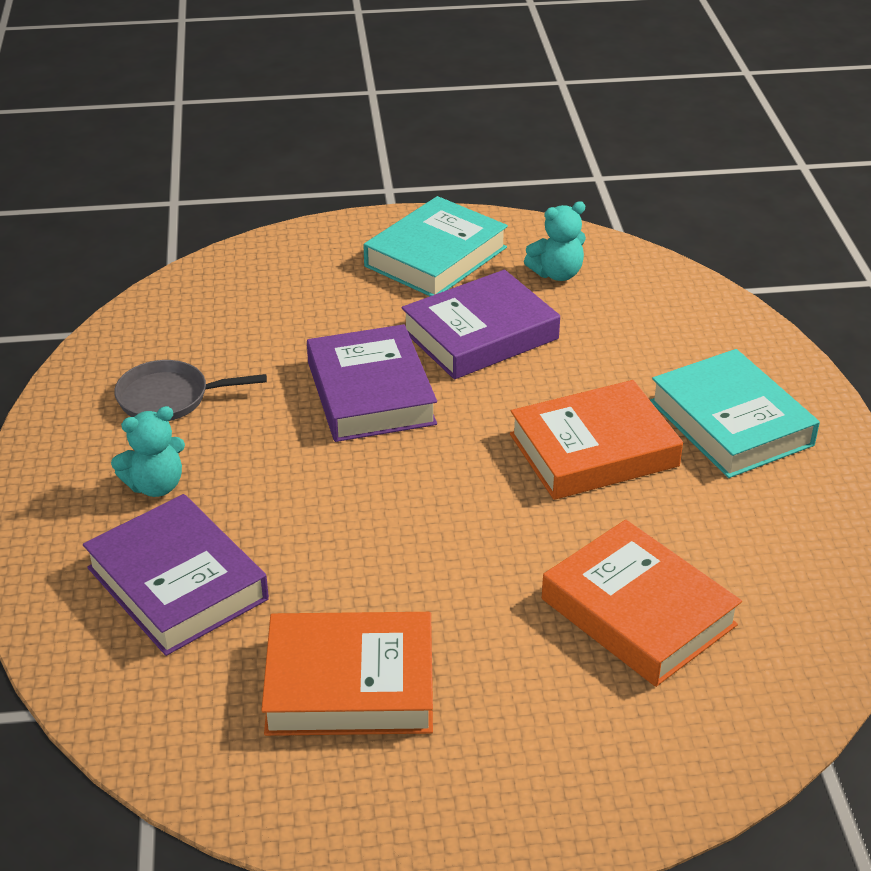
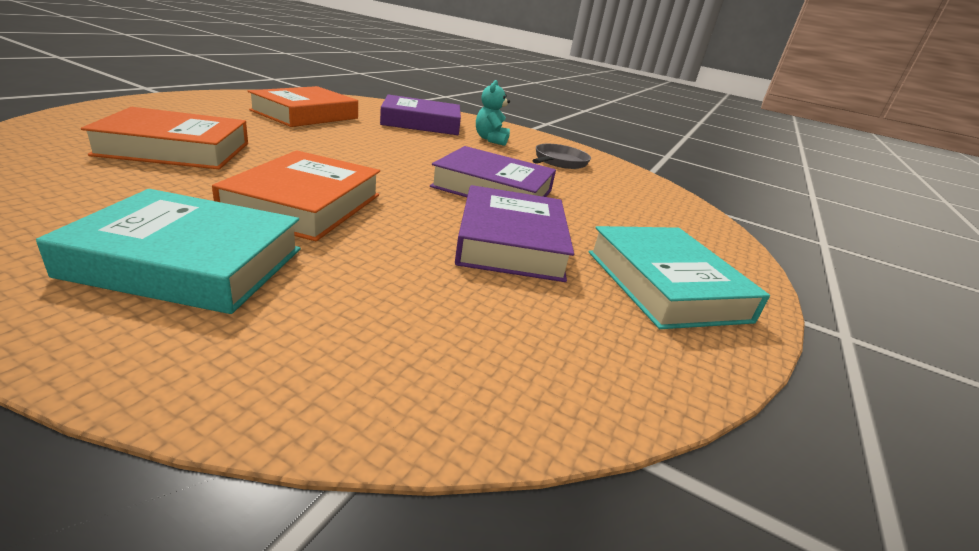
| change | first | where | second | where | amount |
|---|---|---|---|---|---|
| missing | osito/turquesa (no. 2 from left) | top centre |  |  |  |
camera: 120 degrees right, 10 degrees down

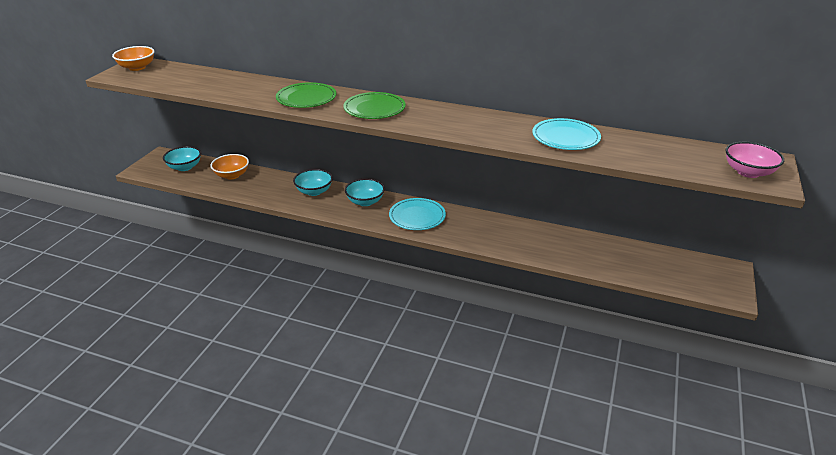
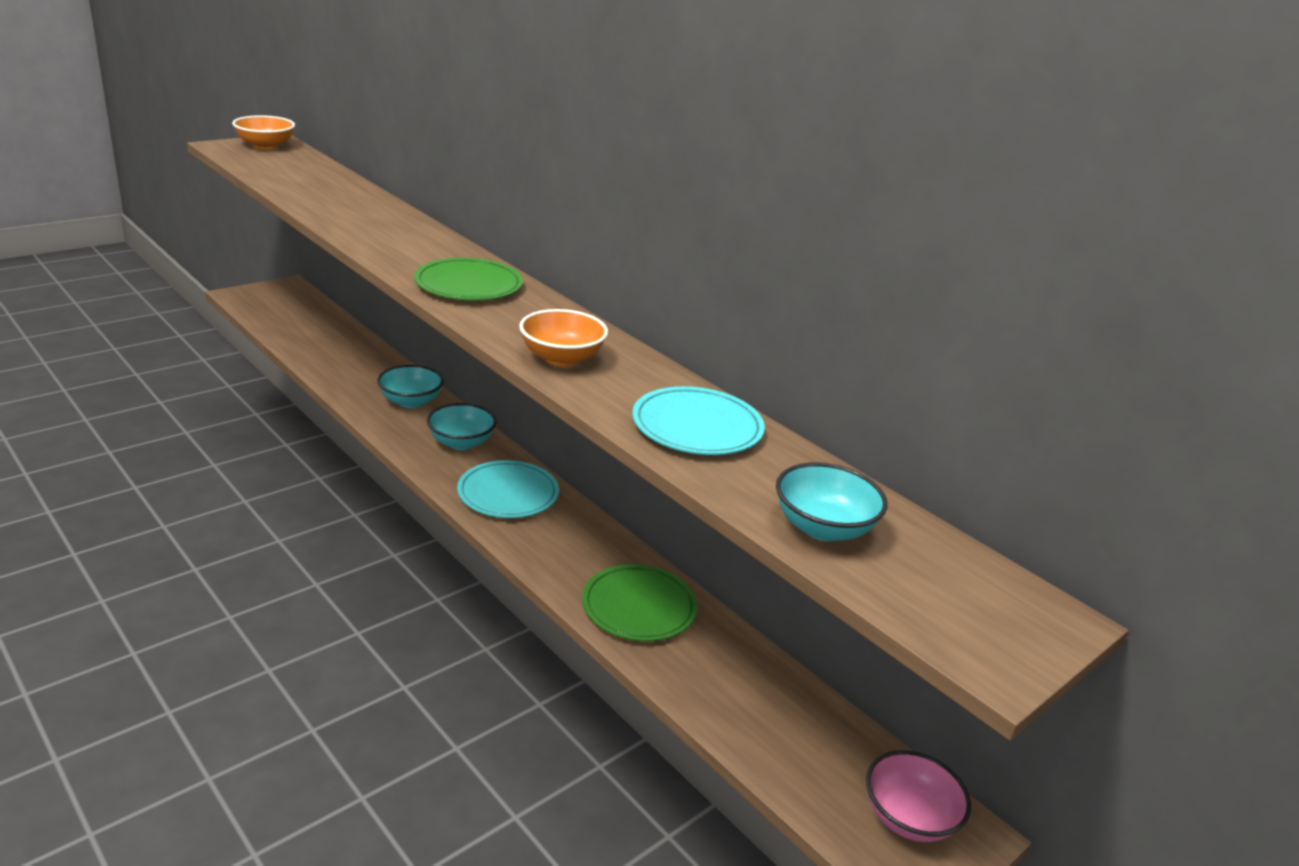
| change | first | where | second | where | amount |
|---|---|---|---|---|---|
| relocated | plato/verde (no. 1 from left in the first image) | top centre | plato/verde (no. 2 from left) | bottom centre |  |
| relocated | cuenco/rosa | middle right |  | bottom right |  |
| relocated | cuenco/turquesa (no. 1 from left in the first image) | middle left | cuenco/turquesa (no. 3 from left) | centre |  |
| relocated | cuenco/naranja (no. 2 from left) | middle left |  | centre |  |
camera: 25 degrees right, 5 degrees down

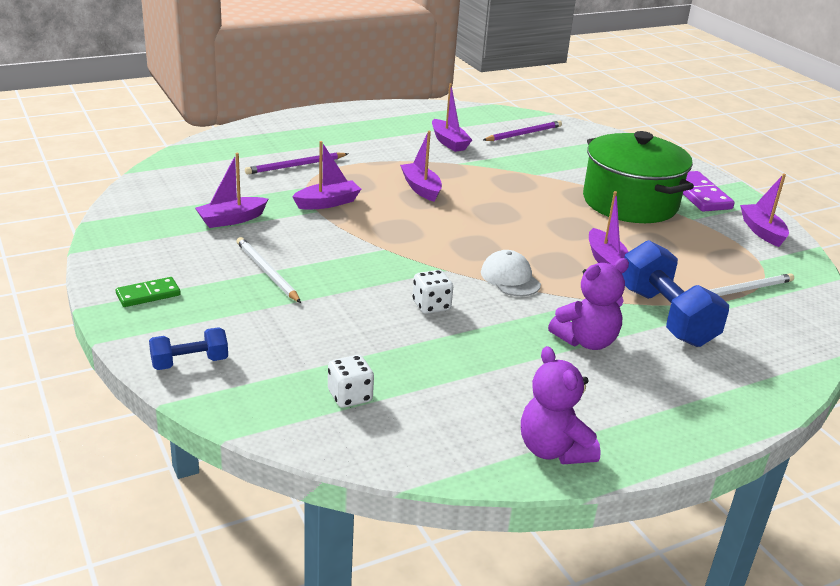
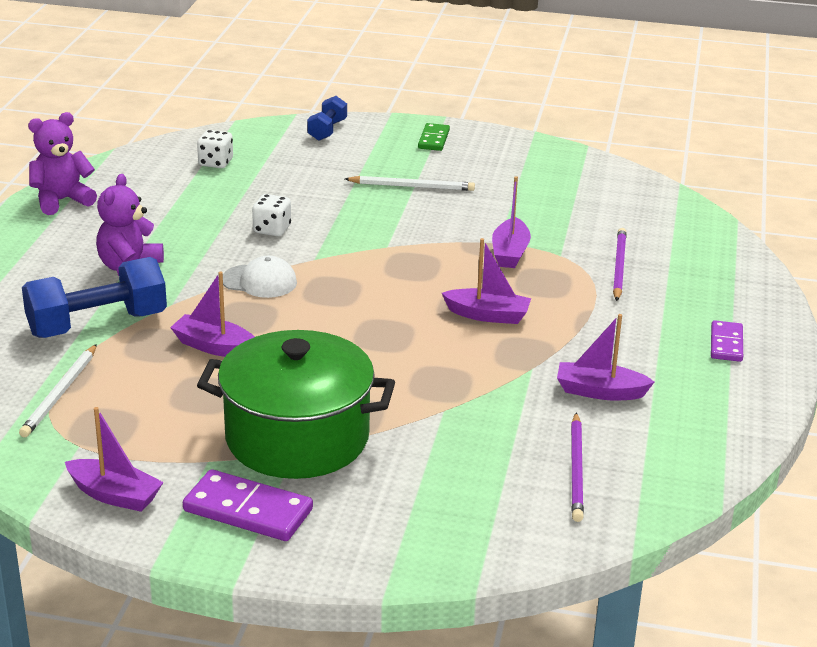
| change | first | where | second | where | amount |
|---|---|---|---|---|---|
| missing | barco/morado (no. 1 from left) | top left |  |  |  |
| spun | mancuerna/azul (no. 2 from left in the first image) | middle right | mancuerna/azul (no. 1 from left) | middle left | 45 degrees counterclockwise |
| spun | osito/morado (no. 1 from left) | bottom right |  | top left | 45 degrees counterclockwise |
| appeared |  |  | ficha de dominó/morado (no. 2 from left) | middle right |  |
camera: 130 degrees right, 0 degrees up

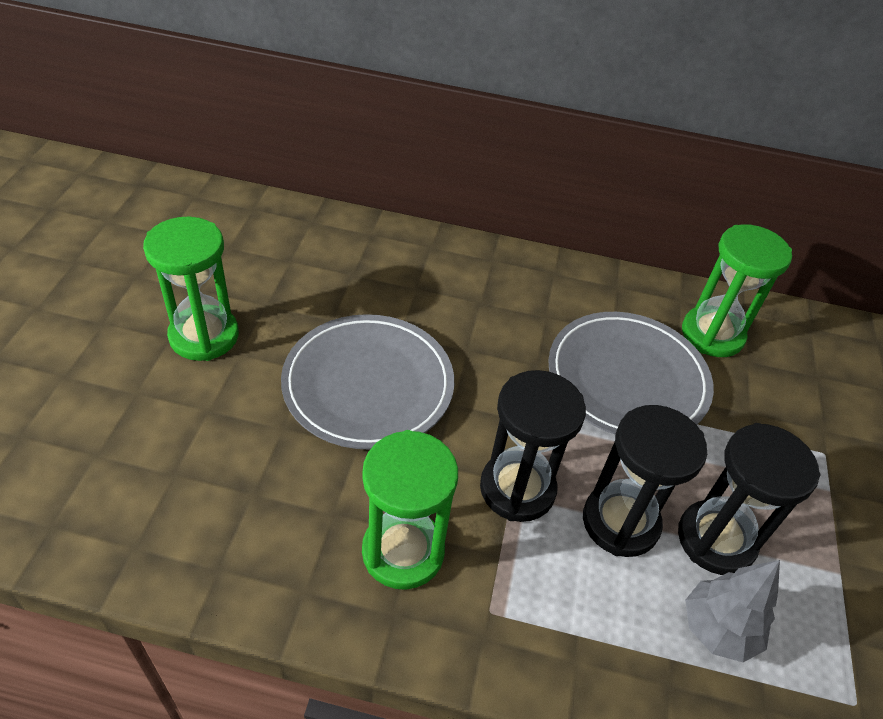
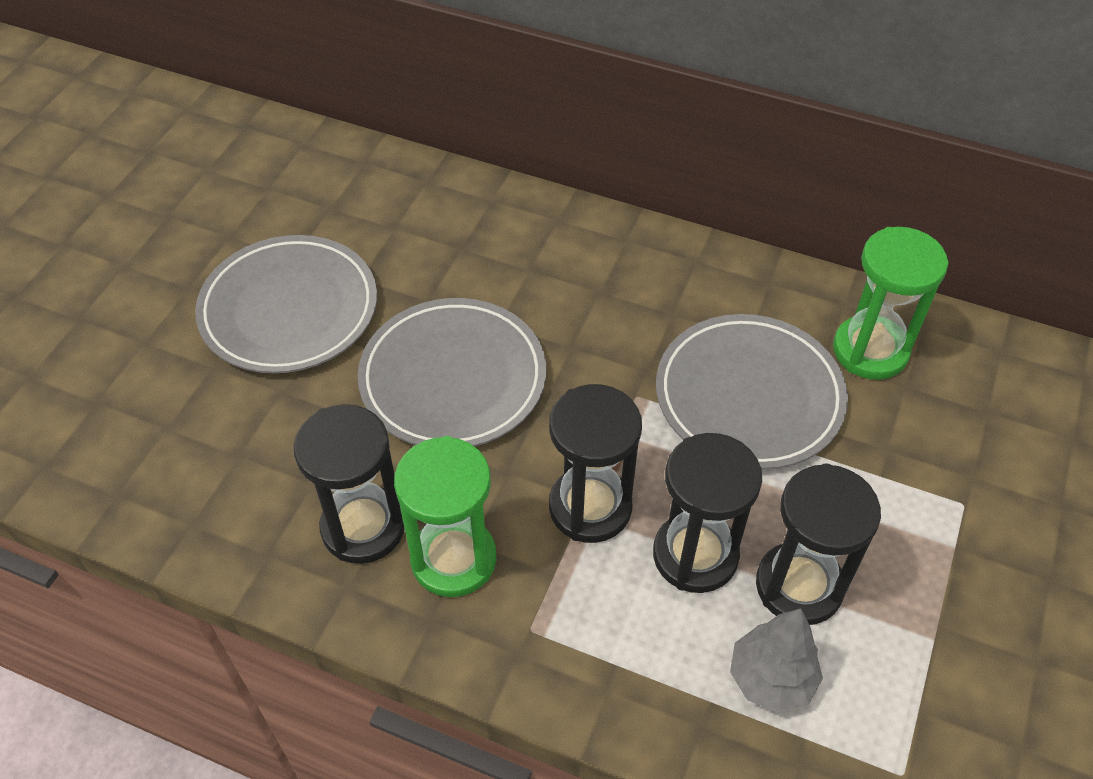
| change | first | where | second | where | amount |
|---|---|---|---|---|---|
| exchanged | reloj de arena/verde (no. 1 from left) | middle left | plato/gris (no. 1 from left) | middle left |  |
| appeared |  |  | reloj de arena/negro (no. 1 from left) | middle left |  |
camera: 15 degrees right, 5 degrees up

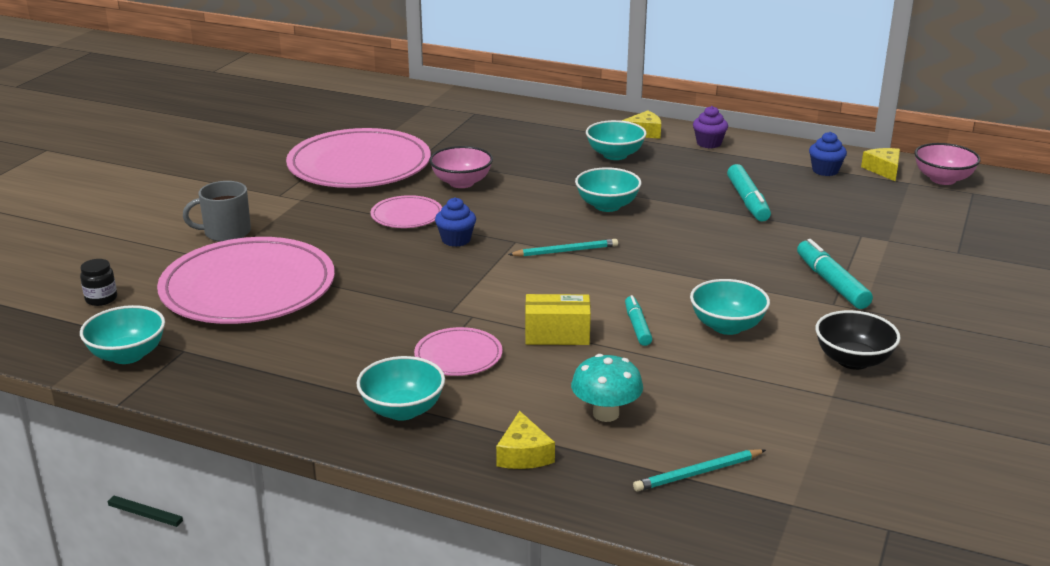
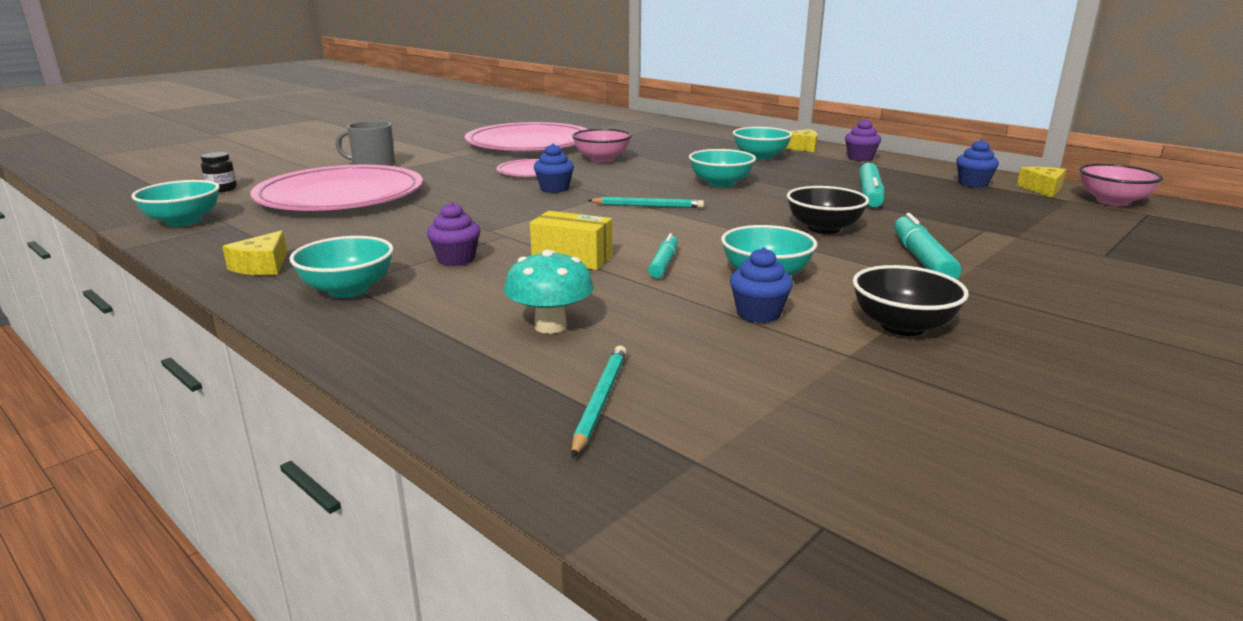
| change | first | where | second | where | amount |
|---|---|---|---|---|---|
| exchanged | plato/rosa (no. 4 from left) | centre | magdalena/morado (no. 1 from left) | centre |  |
| relocated | queso/amarillo (no. 1 from left) | bottom centre |  | middle left |  |
| spun | lápiz/turquesa (no. 2 from left in the first image) | bottom centre | lápiz/turquesa (no. 1 from left) | centre | 105 degrees clockwise |
| appeared |  |  | cuenco/negro (no. 1 from left) | centre |  |
| appeared |  |  | magdalena/azul (no. 2 from left) | centre |  |
camera: 20 degrees right, 5 degrees down

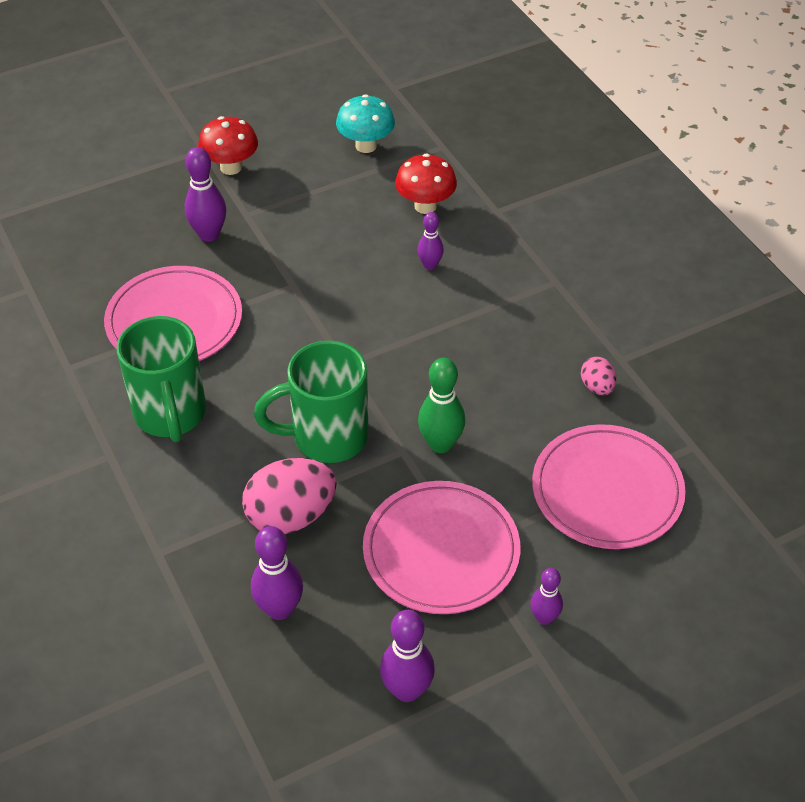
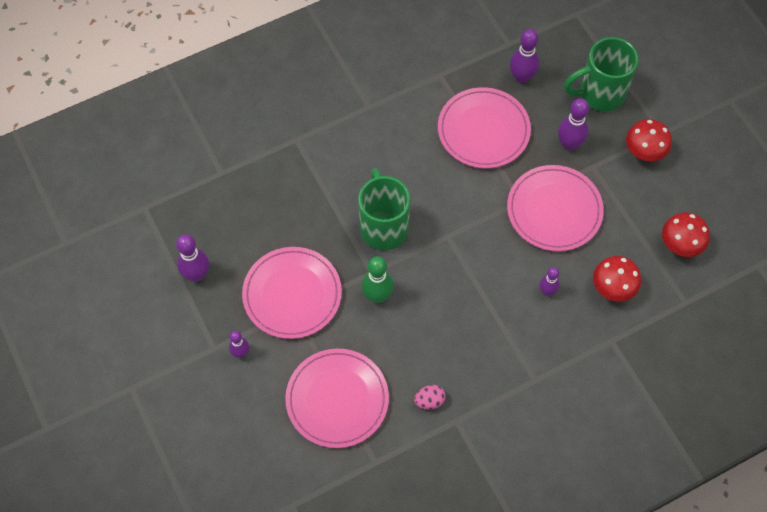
| change | first | where | second | where | amount |
|---|---|---|---|---|---|
| colour | seta/turquesa | top centre | seta/rojo (no. 3 from left) | middle right |  |
| relocated | taza/verde (no. 1 from left in the first image) | middle left | taza/verde (no. 2 from left) | top right |  |
| missing | huevo/rosa (no. 1 from left) | centre |  |  |  |
| relocated | bolo/morado (no. 2 from left in the first image) | bottom centre | bolo/morado (no. 3 from left) | top right |  |
| appeared |  |  | plato/rosa (no. 4 from left) | middle right |  |
camera: 90 degrees right, 15 degrees up

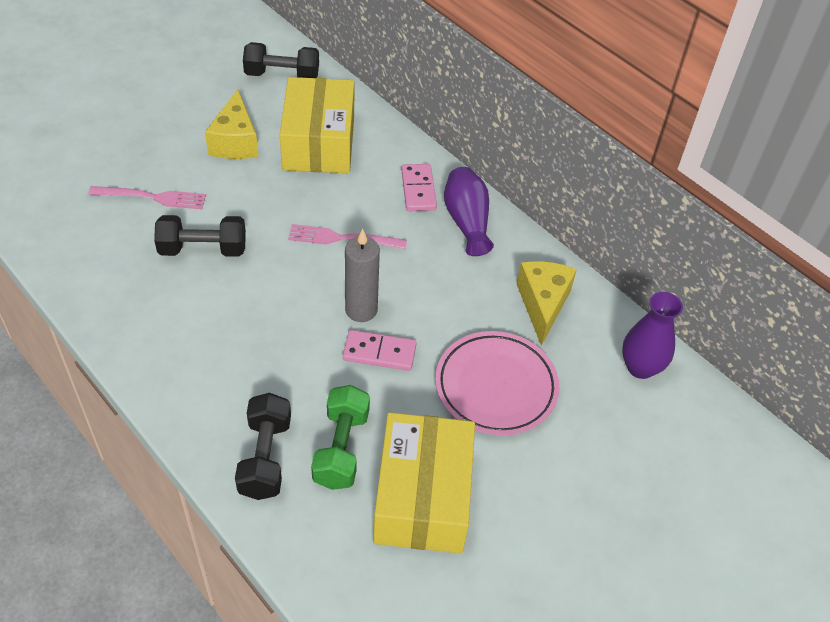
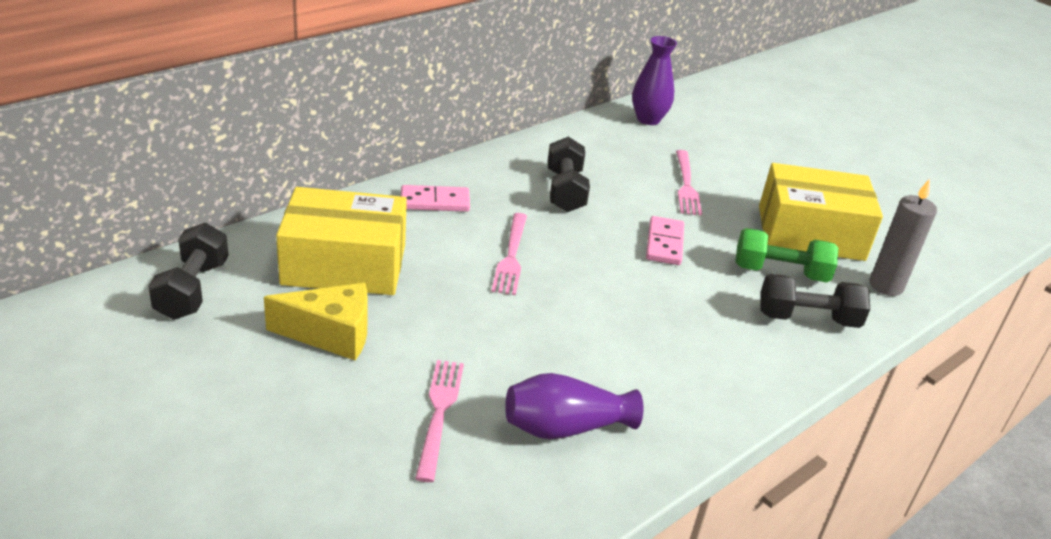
| change | first | where | second | where | amount |
|---|---|---|---|---|---|
| relocated | florero/morado (no. 1 from left) | centre |  | bottom centre |  |
| relocated | mancuerna/negro (no. 1 from left in the first image) | middle left | mancuerna/negro (no. 2 from left) | top centre |  |
| relocated | vela/gris | centre |  | middle right |  |
| missing | queso/amarillo (no. 2 from left) | centre |  |  |  |
| exchanged | plato/rosa | centre | tenedor/rosa (no. 3 from left) | centre |  |
camera: 90 degrees left, 15 degrees down

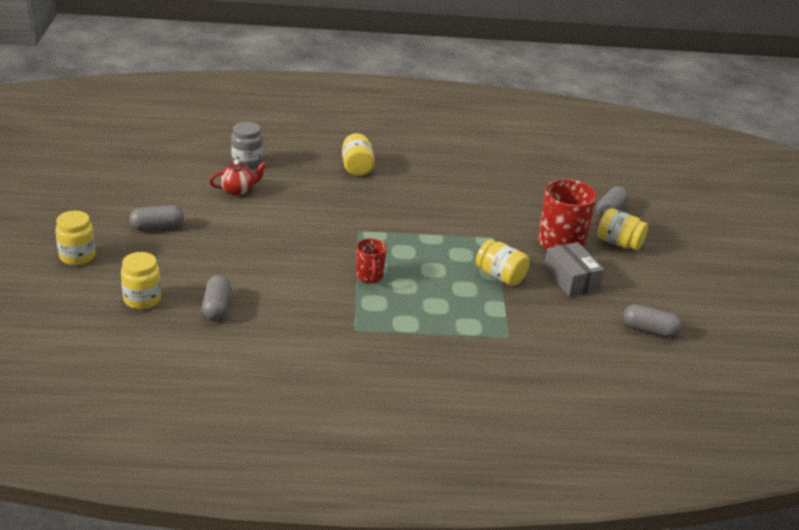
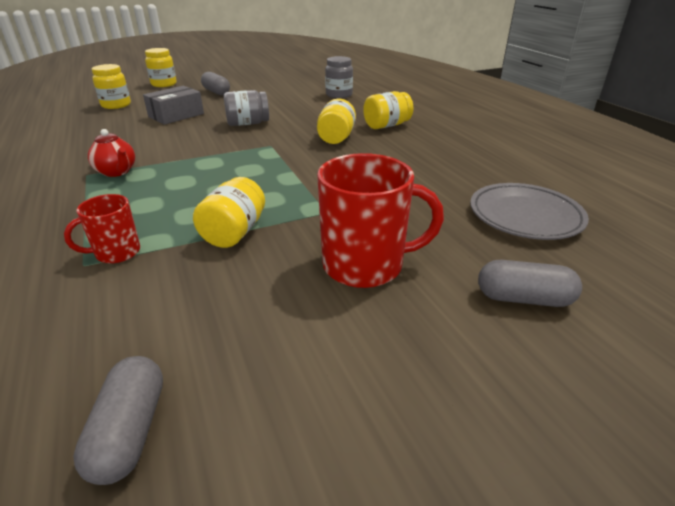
| change | first | where | second | where | amount |
|---|---|---|---|---|---|
| relocated | tetera/rojo | middle left |  | top left |  |
| relocated | tarro/amarillo (no. 5 from left in the first image) | middle right | tarro/amarillo (no. 4 from left) | top centre |  |
| relocated | taza/rojo (no. 1 from left) | centre |  | middle left |  |
| relocated | caja/gris | middle right |  | top left |  |
| missing | cápsula/gris (no. 2 from left) | middle left |  |  |  |
| appeared |  |  | tarro/gris (no. 1 from left) | top centre |  |
| appeared |  |  | plato/gris | middle right |  |
camera: 70 degrees right, 0 degrees up

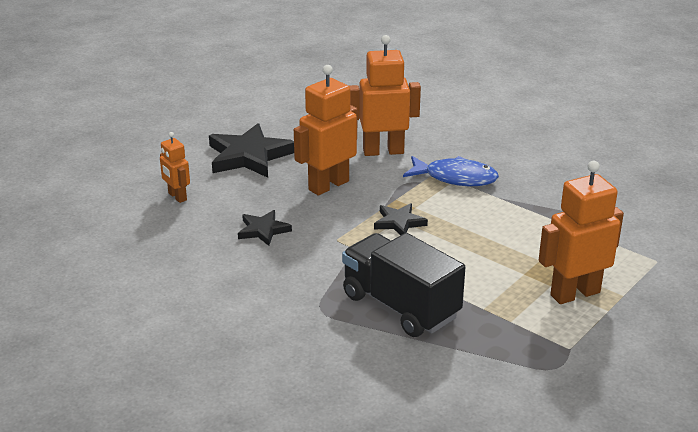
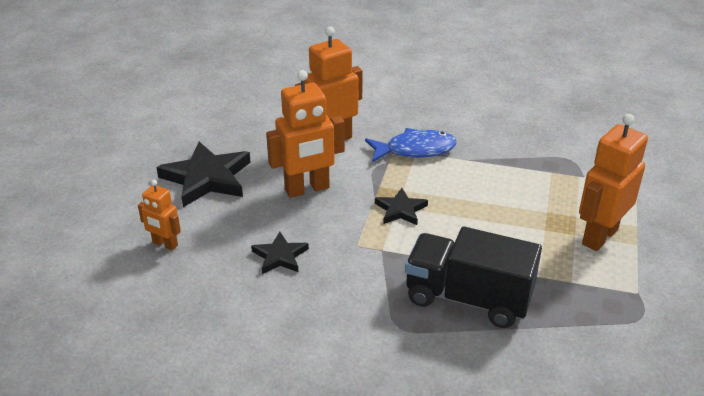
| change | first | where | second | where | amount |
|---|---|---|---|---|---|
| spun | robot/naranja (no. 2 from left) | top centre |  | centre | 135 degrees counterclockwise |
camera: 25 degrees left, 5 degrees up

